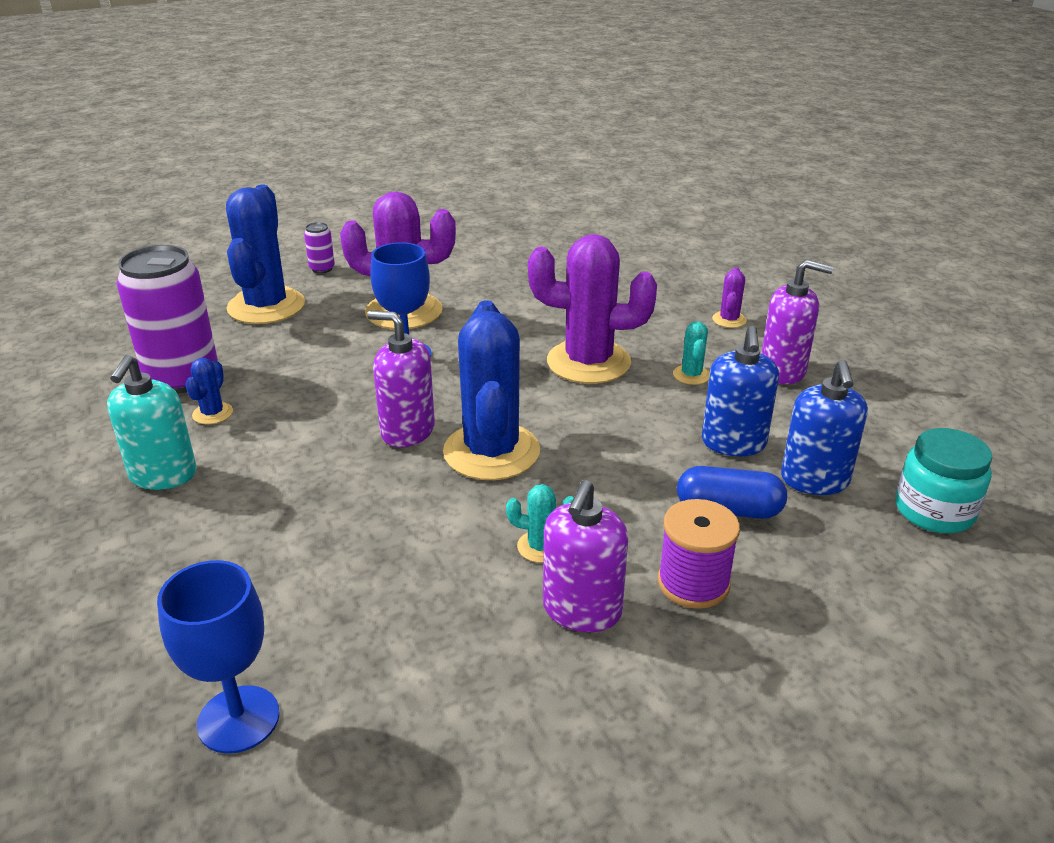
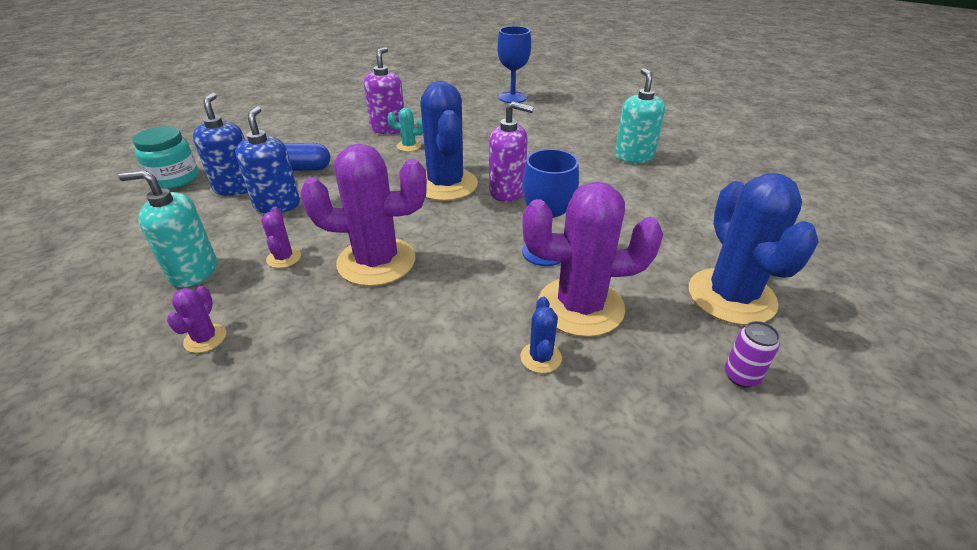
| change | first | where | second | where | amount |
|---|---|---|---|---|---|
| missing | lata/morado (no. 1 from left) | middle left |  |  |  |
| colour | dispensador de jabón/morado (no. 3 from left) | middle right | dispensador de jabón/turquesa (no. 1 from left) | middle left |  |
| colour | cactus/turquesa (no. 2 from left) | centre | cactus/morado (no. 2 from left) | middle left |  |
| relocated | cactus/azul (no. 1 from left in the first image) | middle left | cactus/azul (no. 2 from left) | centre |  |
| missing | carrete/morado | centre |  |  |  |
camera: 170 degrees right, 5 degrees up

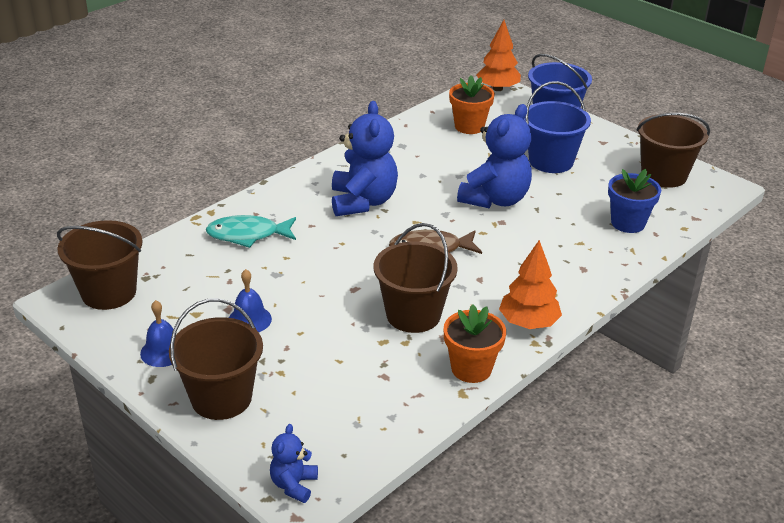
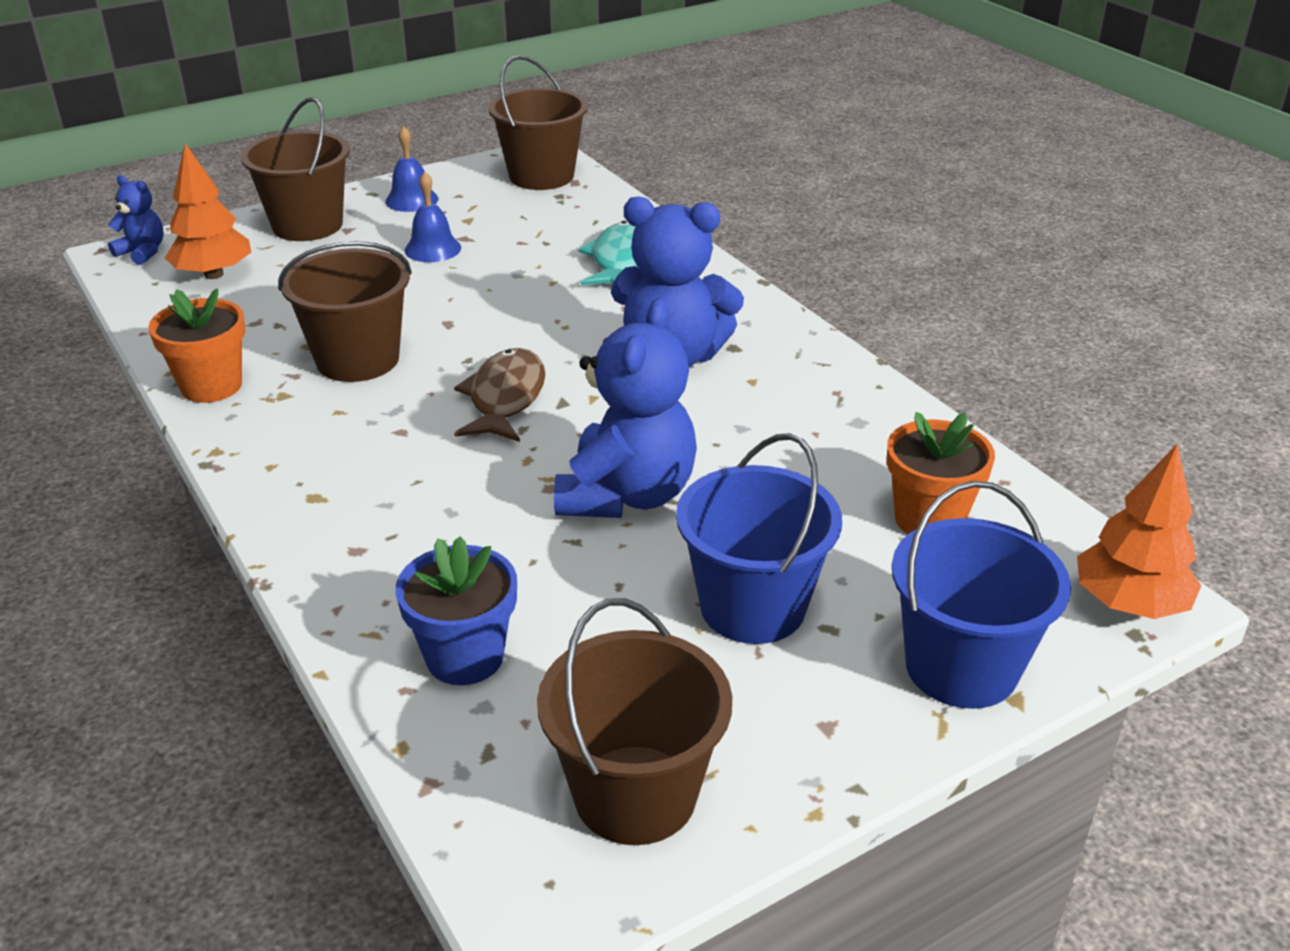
| change | first | where | second | where | amount |
|---|---|---|---|---|---|
| spun | osito/azul (no. 3 from left in the first image) | top centre | osito/azul (no. 2 from left) | centre | 120 degrees counterclockwise |
| relocated | árbol/naranja (no. 2 from left in the first image) | middle right | árbol/naranja (no. 1 from left) | top left |  |
camera: 105 degrees right, 0 degrees up

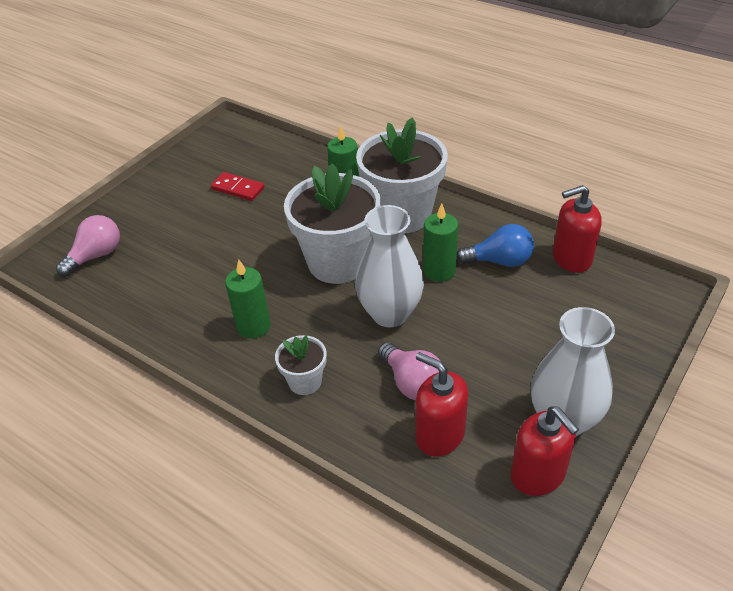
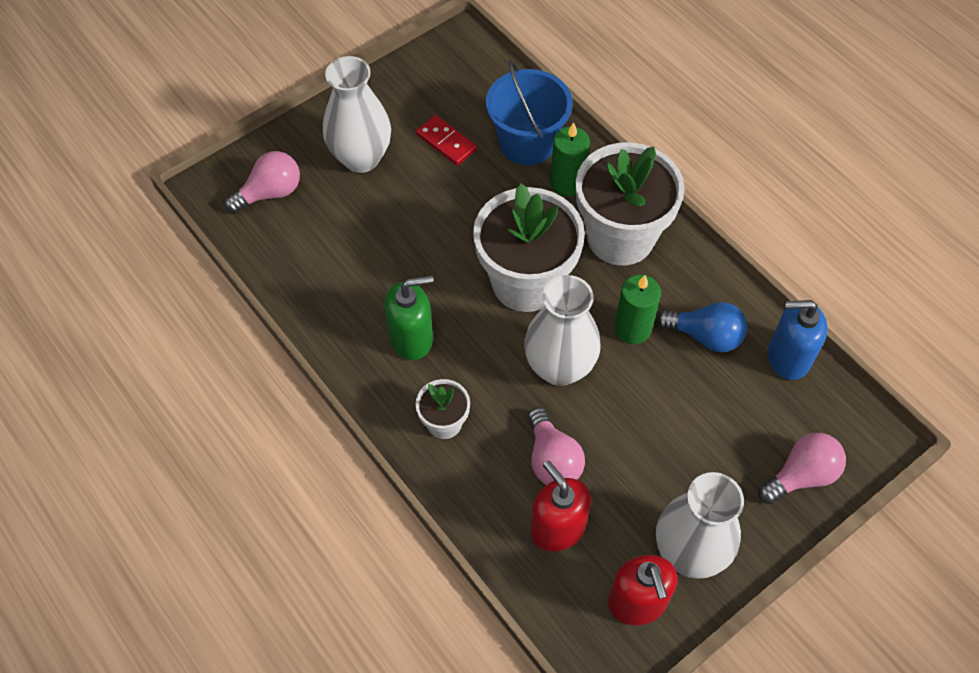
| change | first | where | second | where | amount |
|---|---|---|---|---|---|
| colour | dispensador de jabón/rojo (no. 3 from left) | middle right | dispensador de jabón/azul | middle right |  |
| exchanged | vela/verde (no. 1 from left) | centre | dispensador de jabón/verde | centre |  |
| appeared |  |  | florero/blanco (no. 1 from left) | top centre |  |
| appeared |  |  | balde/azul | top centre |  |
| appeared |  |  | bombilla/rosa (no. 3 from left) | bottom right |  |
camera: 15 degrees right, 15 degrees up

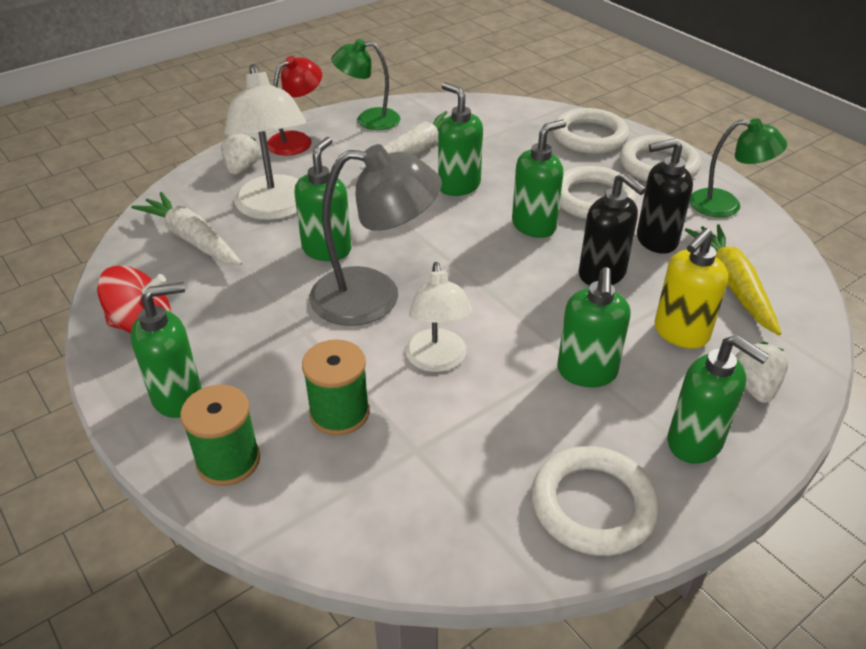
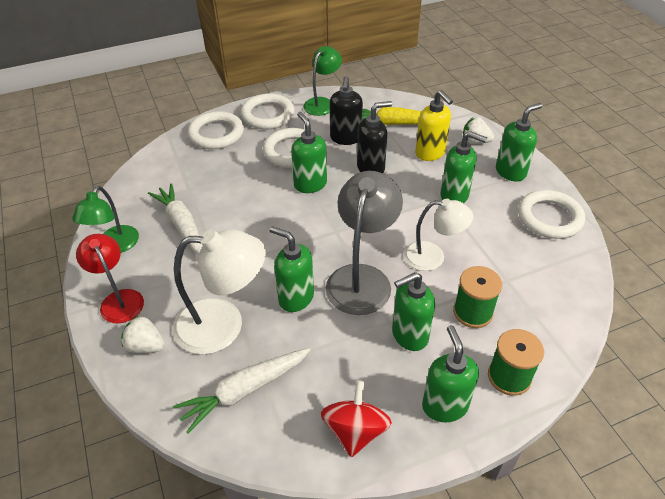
| change | first | where | second | where | amount |
|---|---|---|---|---|---|
| relocated | dispensador de jabón/verde (no. 3 from left) | top centre |  | centre |  |
camera: 75 degrees left, 5 degrees up

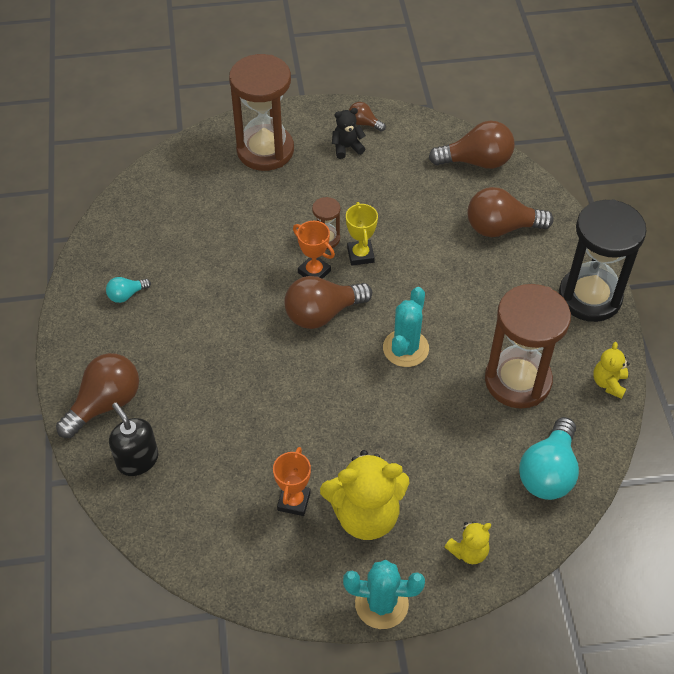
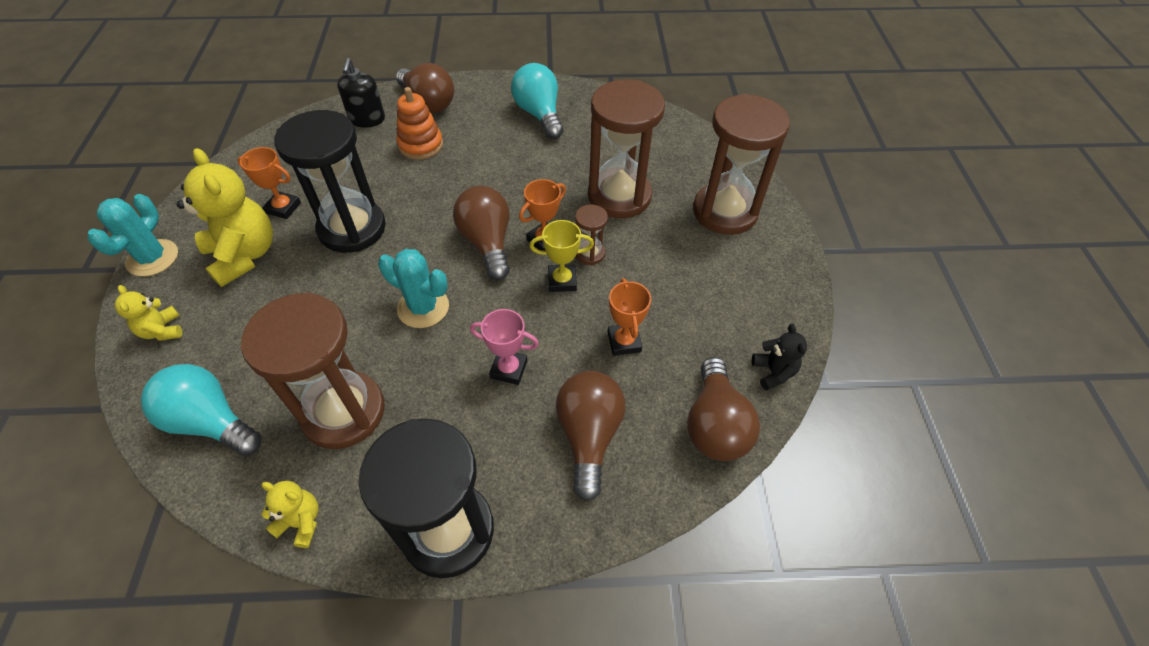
| change | first | where | second | where | amount |
|---|---|---|---|---|---|
| missing | bombilla/marrón (no. 3 from left) | top centre |  |  |  |
| relocated | osito/negro | top centre |  | middle right |  |
| size | bombilla/turquesa (no. 1 from left in the first image) | middle left | bombilla/turquesa (no. 2 from left) | top centre | x2.00 |
| spun | dispensador de jabón/negro | middle left |  | top left | 120 degrees clockwise |
| spun | osito/amarillo (no. 1 from left in the first image) | bottom centre | osito/amarillo (no. 2 from left) | middle left | 150 degrees clockwise |
| appeared |  |  | reloj de arena/marrón (no. 3 from left) | top centre |  |
| appeared |  |  | juguete apilable/naranja | top centre |  |
| appeared |  |  | reloj de arena/negro (no. 1 from left) | top left |  |
| appeared |  |  | trofeo/naranja (no. 3 from left) | centre |  |
| appeared |  |  | trofeo/rosa | centre |  |
camera: 95 degrees right, 0 degrees up

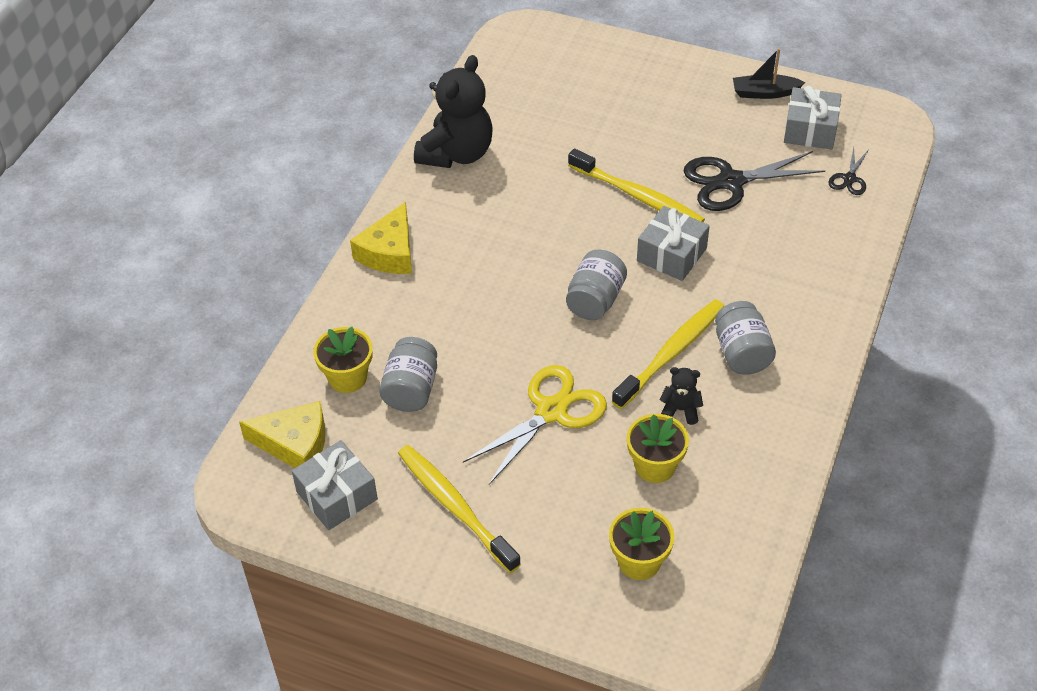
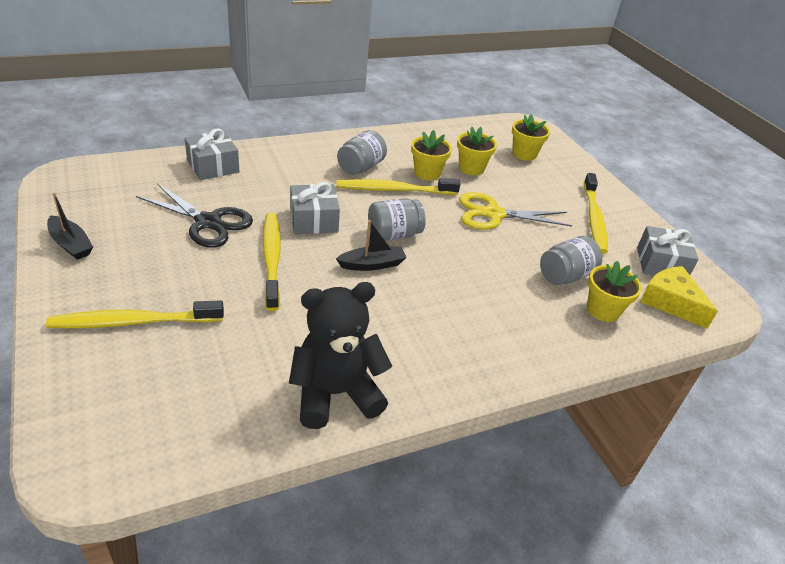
| change | first | where | second | where | amount |
|---|---|---|---|---|---|
| relocated | regalo/gris (no. 3 from left in the first image) | top right | regalo/gris (no. 1 from left) | top left |  |
| missing | tijeras/negro (no. 2 from left) | top right |  |  |  |
| missing | queso/amarillo (no. 2 from left) | centre |  |  |  |
| exchanged | osito/negro (no. 2 from left) | centre | maceta/amarillo (no. 1 from left) | top centre |  |
| appeared |  |  | barco/negro (no. 2 from left) | centre |  |
| appeared |  |  | cepillo de dientes/amarillo (no. 1 from left) | middle left |  |
camera: 140 degrees left, 10 degrees down

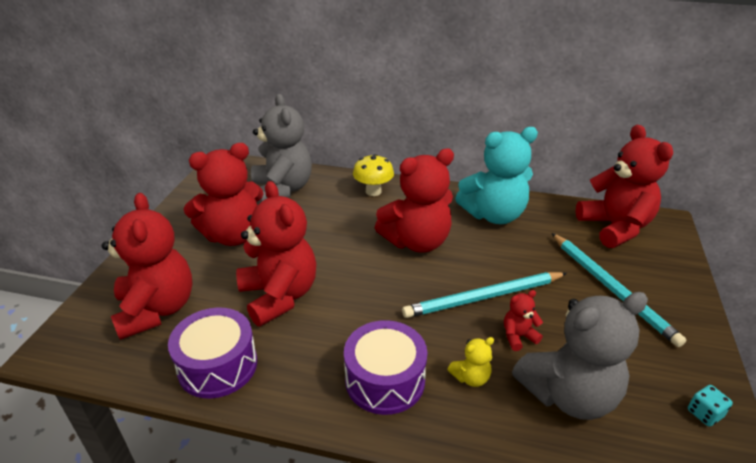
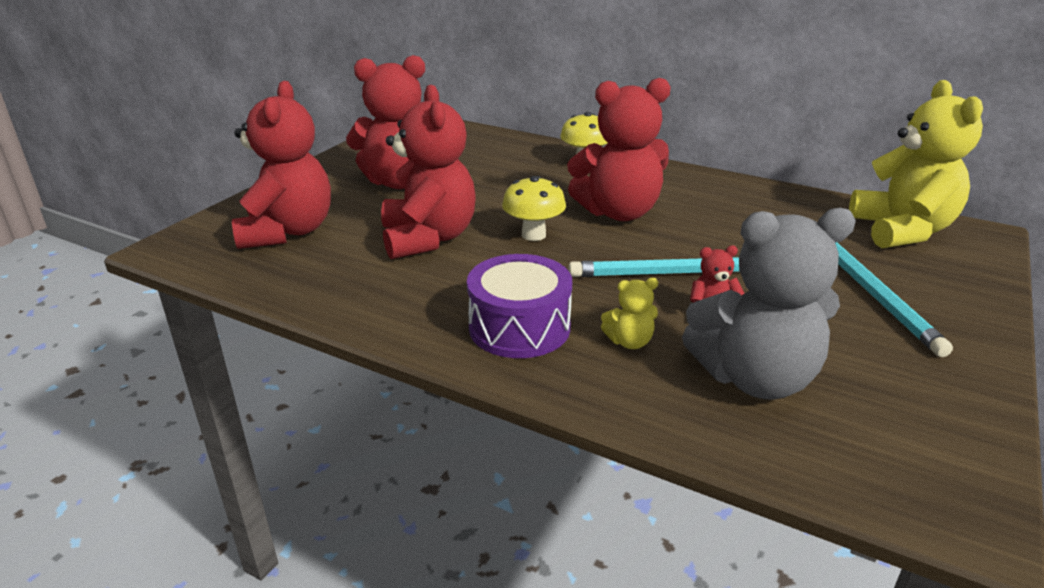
| change | first | where | second | where | amount |
|---|---|---|---|---|---|
| missing | osito/gris (no. 1 from left) | top centre |  |  |  |
| colour | osito/rojo (no. 6 from left) | middle right | osito/amarillo (no. 2 from left) | top right |  |
| missing | osito/turquesa | centre |  |  |  |
| missing | tambor/morado (no. 1 from left) | bottom left |  |  |  |
| missing | dado/turquesa | bottom right |  |  |  |
| appeared |  |  | seta/amarillo (no. 1 from left) | centre |  |
camera: 15 degrees right, 5 degrees down

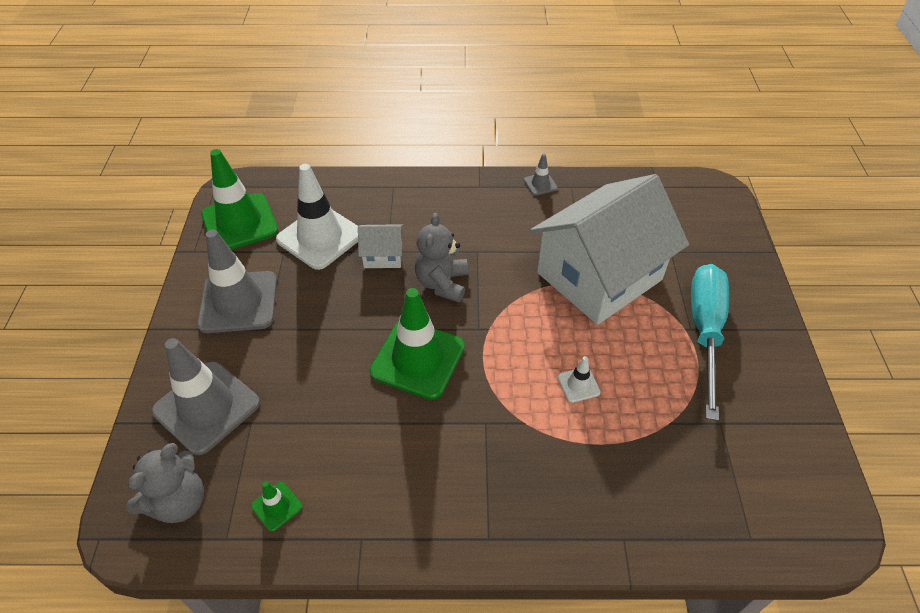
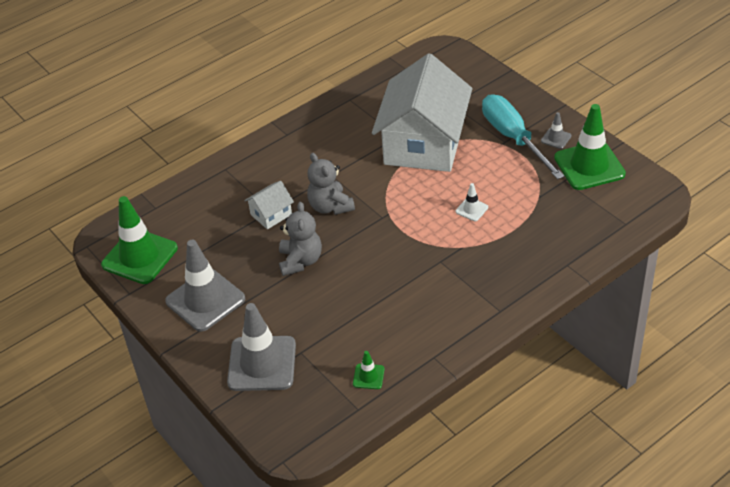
| change | first | where | second | where | amount |
|---|---|---|---|---|---|
| relocated | cono de tráfico/gris (no. 3 from left) | top centre |  | top right |  |
| missing | cono de tráfico/blanco (no. 1 from left) | centre |  |  |  |
| relocated | cono de tráfico/verde (no. 3 from left) | centre |  | top right |  |
| relocated | osito/gris (no. 1 from left) | bottom left |  | centre |  |
camera: 35 degrees left, 5 degrees down

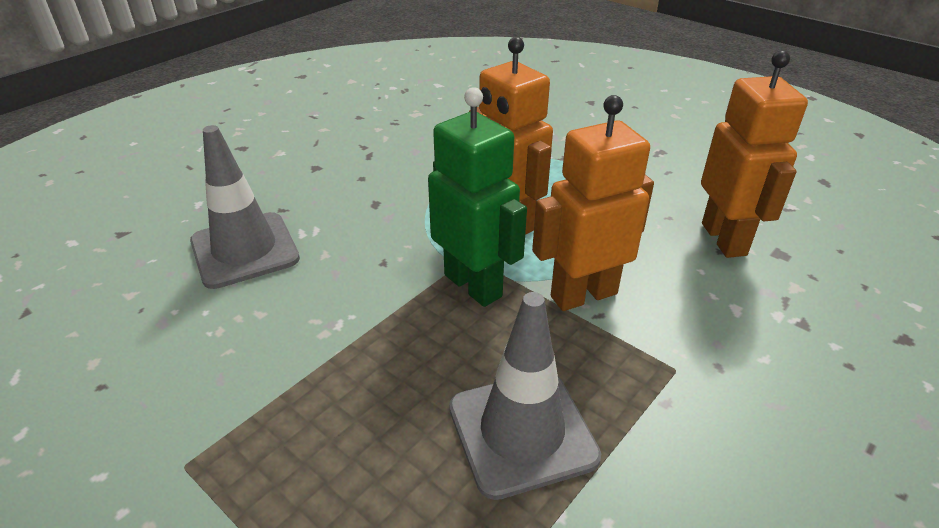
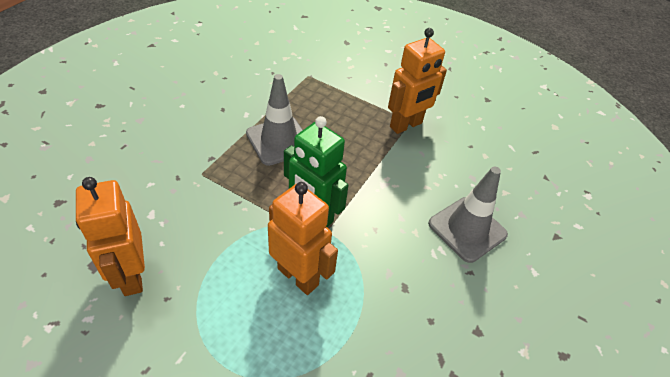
| change | first | where | second | where | amount |
|---|---|---|---|---|---|
| relocated | robot/naranja (no. 2 from left in the first image) | centre | robot/naranja (no. 3 from left) | top centre |  |
camera: 165 degrees right, 10 degrees up

